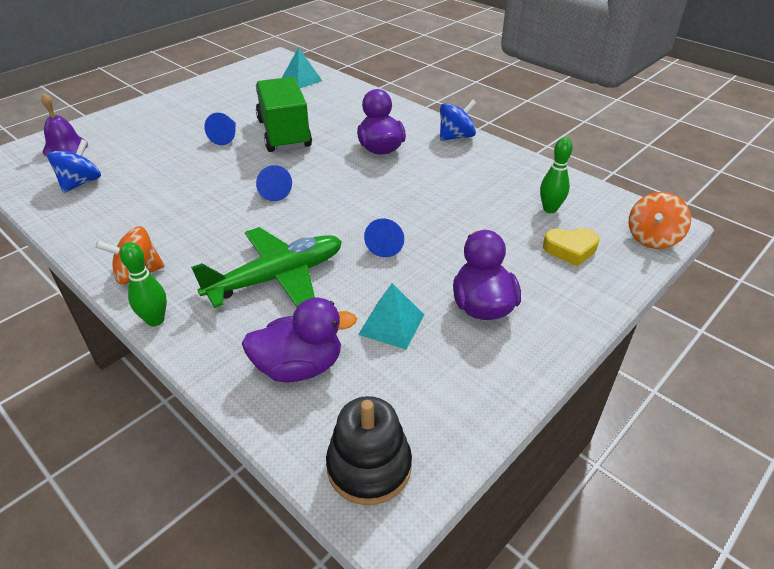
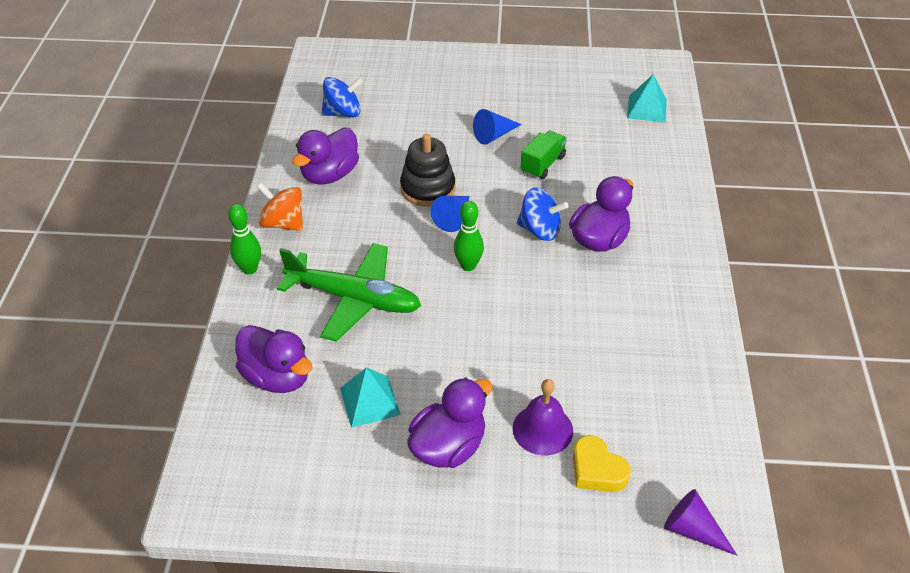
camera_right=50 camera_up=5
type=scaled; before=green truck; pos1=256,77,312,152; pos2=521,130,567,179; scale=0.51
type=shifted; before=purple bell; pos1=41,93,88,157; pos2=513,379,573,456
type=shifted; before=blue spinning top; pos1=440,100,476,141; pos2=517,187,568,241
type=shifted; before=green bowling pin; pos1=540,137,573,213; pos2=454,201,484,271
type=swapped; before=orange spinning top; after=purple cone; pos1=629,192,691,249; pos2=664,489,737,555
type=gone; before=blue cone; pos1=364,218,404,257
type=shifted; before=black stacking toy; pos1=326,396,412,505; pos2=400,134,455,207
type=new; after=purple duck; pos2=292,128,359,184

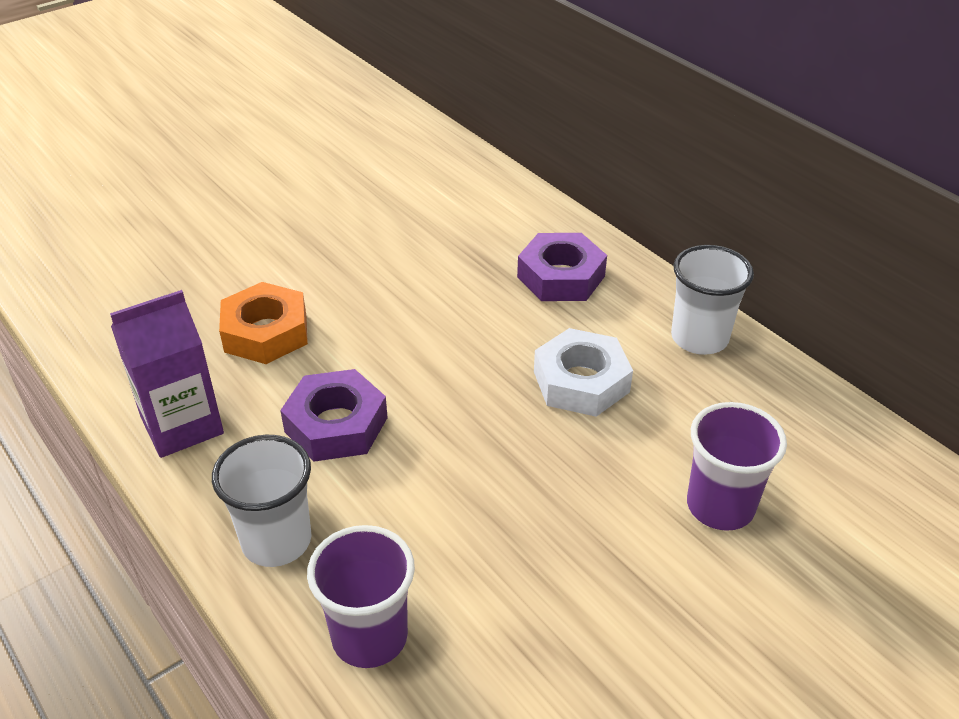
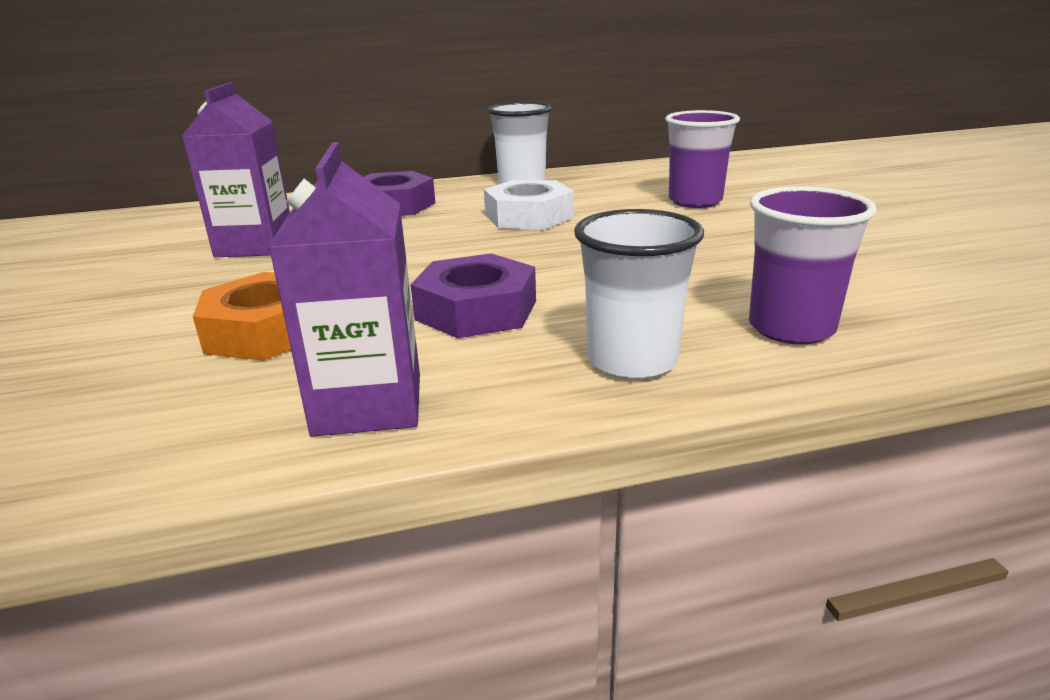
camera_right=-65 camera_up=-15
type=new; after=purple carton; pos2=182,82,290,257

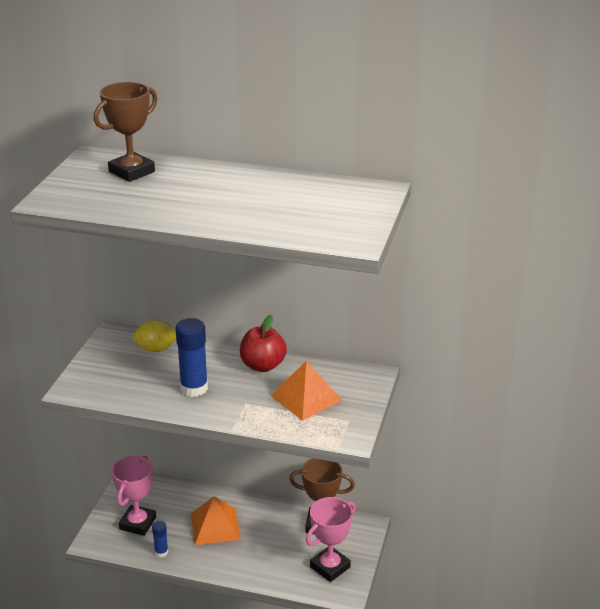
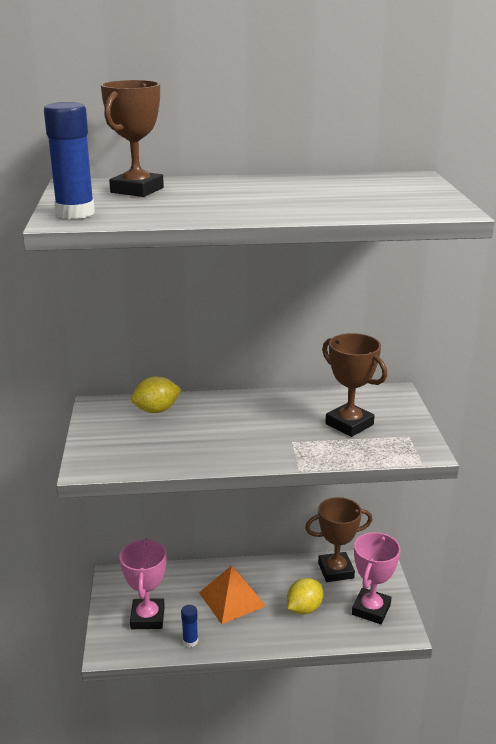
camera_right=-20 camera_up=-5
type=gone; before=red apple; pos1=240,315,287,372
type=shifted; before=blue glue stick; pos1=175,318,208,397; pos2=44,102,95,219
type=swapped; before=orange pyramid; after=brown trophy; pos1=270,361,342,421; pos2=322,333,387,437
type=new; after=yellow lemon; pos2=287,578,323,615

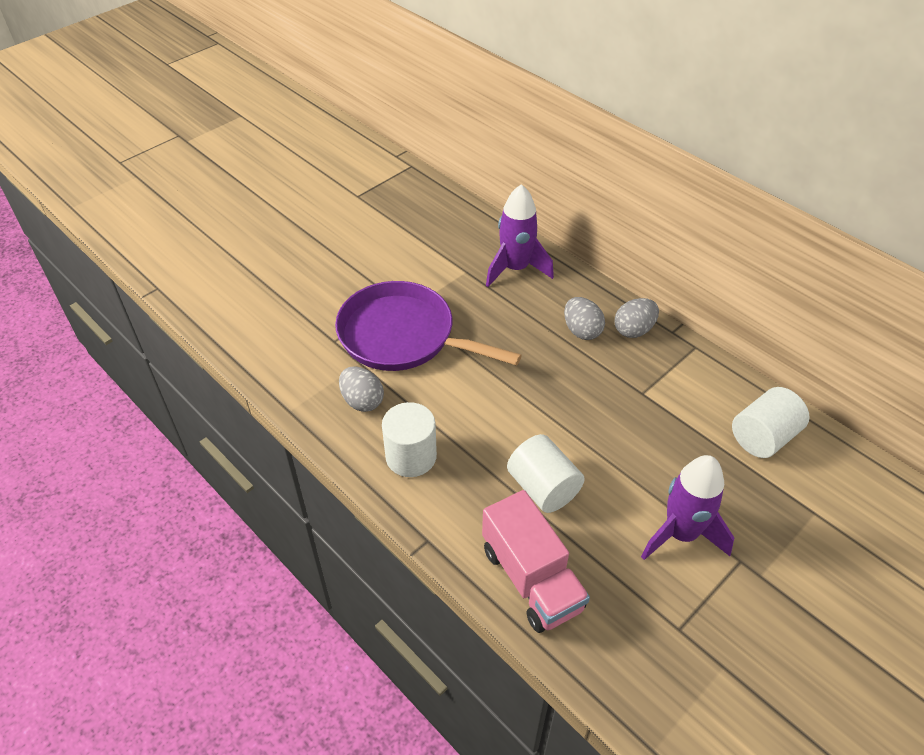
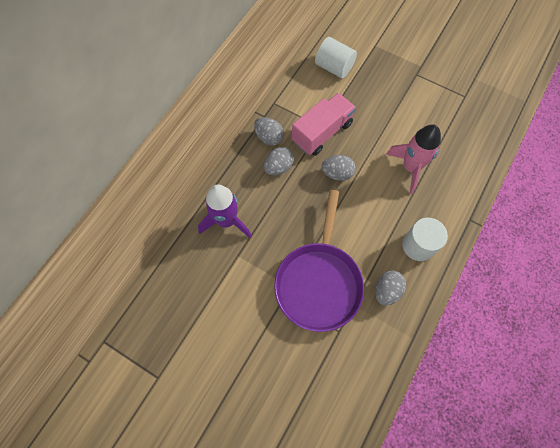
camera_right=-105 camera_up=20
type=swapped; before=white cylinder; after=pink rocket; pos1=507,434,585,513; pos2=386,124,441,194
type=gone; before=purple rocket; pos1=641,455,734,560
type=shifted; before=pink truck; pos1=482,490,590,633; pos2=292,93,356,156
type=new; after=grey egg; pos2=322,155,356,181

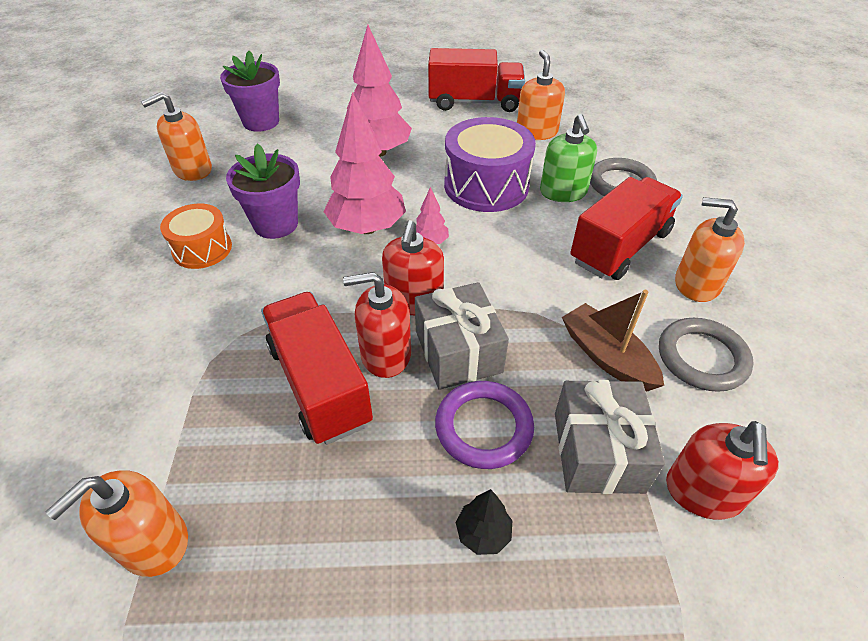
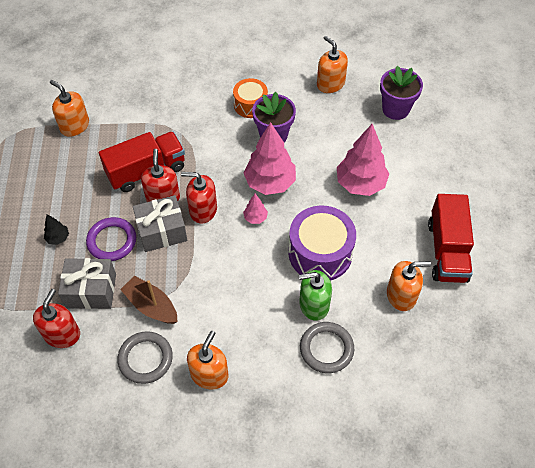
camera_right=90 camera_up=10
type=gone; before=red truck; pos1=570,177,683,280
type=rotated; before=brown boat; pos1=562,290,664,391; pos2=120,276,178,324; turn=-105
type=rotated; before=red soap dispenser; pos1=666,421,779,520; pos2=33,289,80,348; turn=90

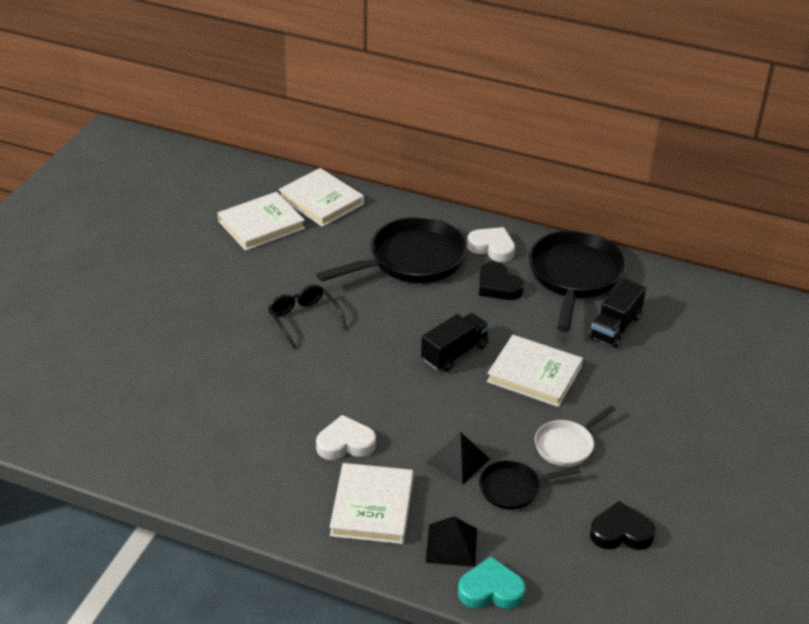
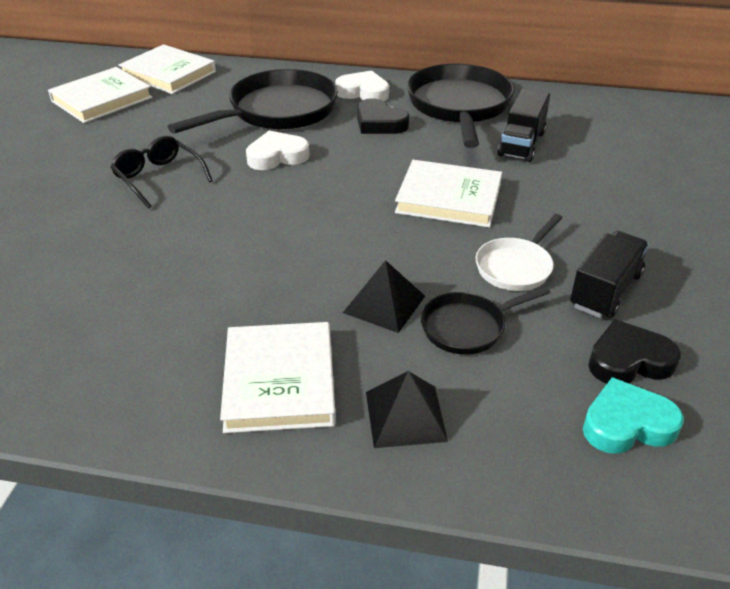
camera_right=-10 camera_up=0
type=shifted; before=black truck; pos1=421,313,490,372; pos2=570,231,649,318
type=shifted; before=white heart; pos1=316,415,376,460; pos2=246,131,310,170
type=shifted; before=turquoise heart; pos1=458,556,526,609; pos2=583,377,684,454

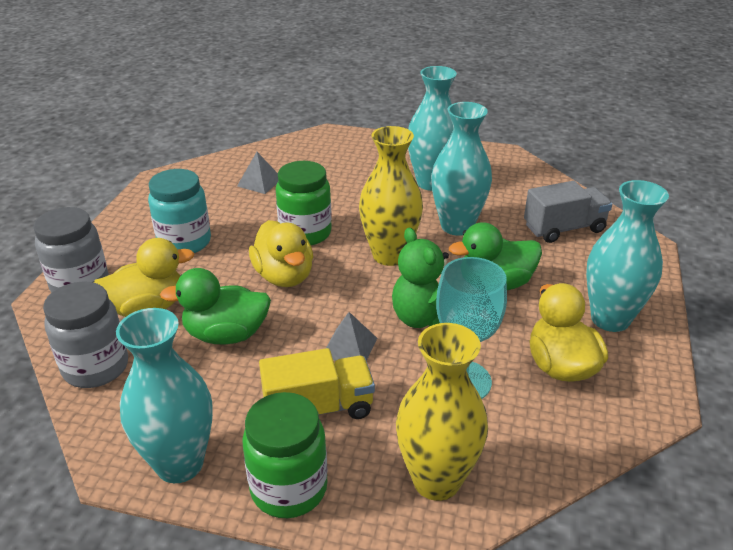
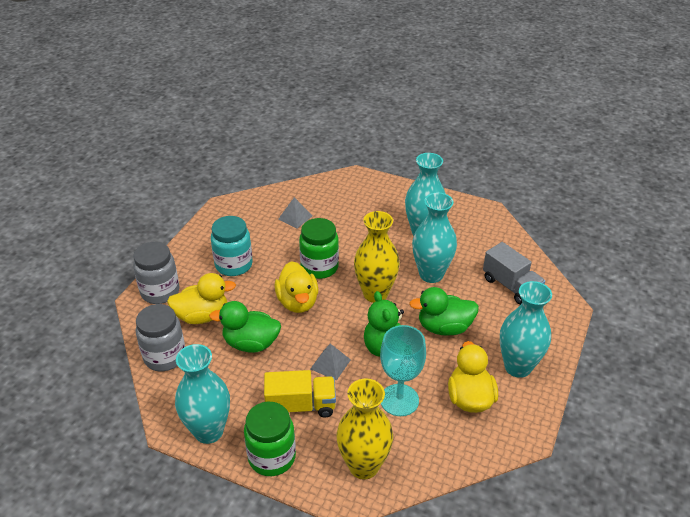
camera_right=10 camera_up=5
type=rotated; before=grey truck; pos1=524,181,613,243; pos2=483,242,545,305; turn=60

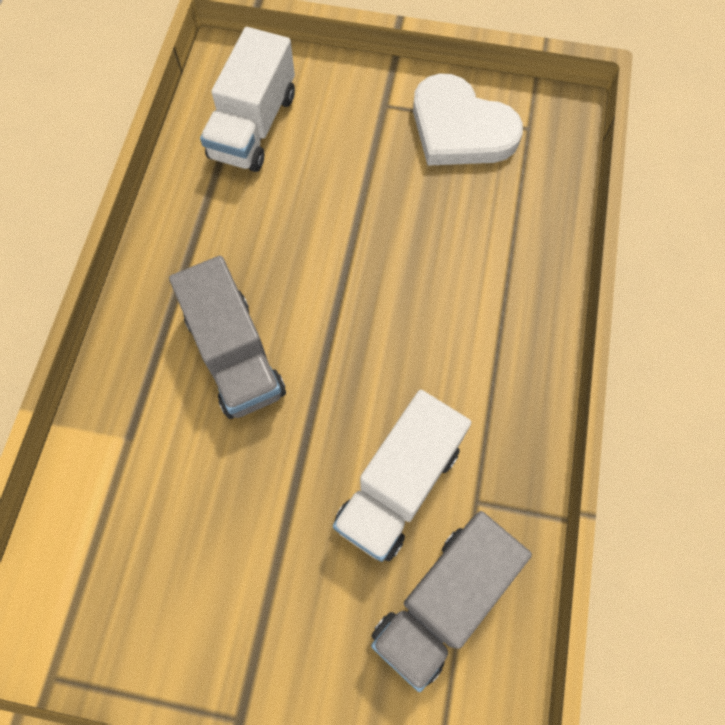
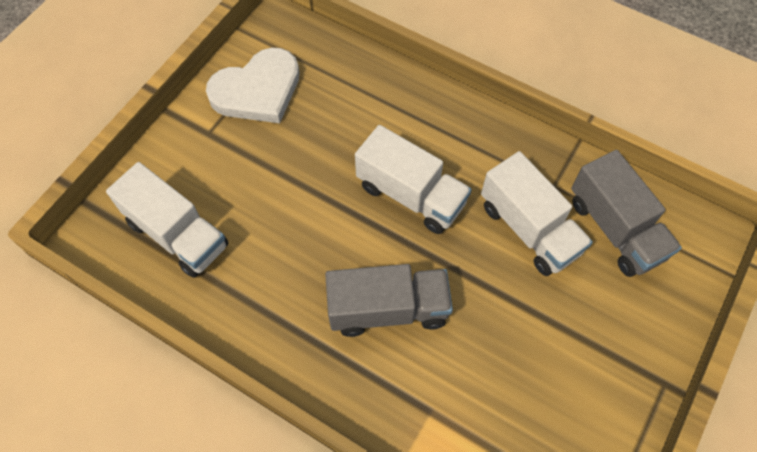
camera_right=-70 camera_up=-5
type=new; after=white truck; pos2=355,125,472,234

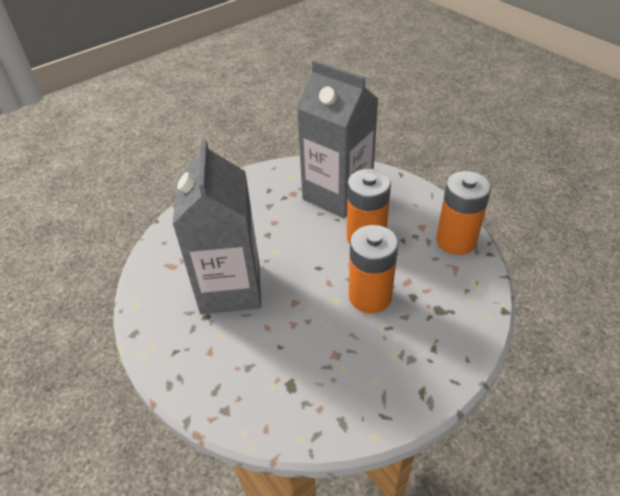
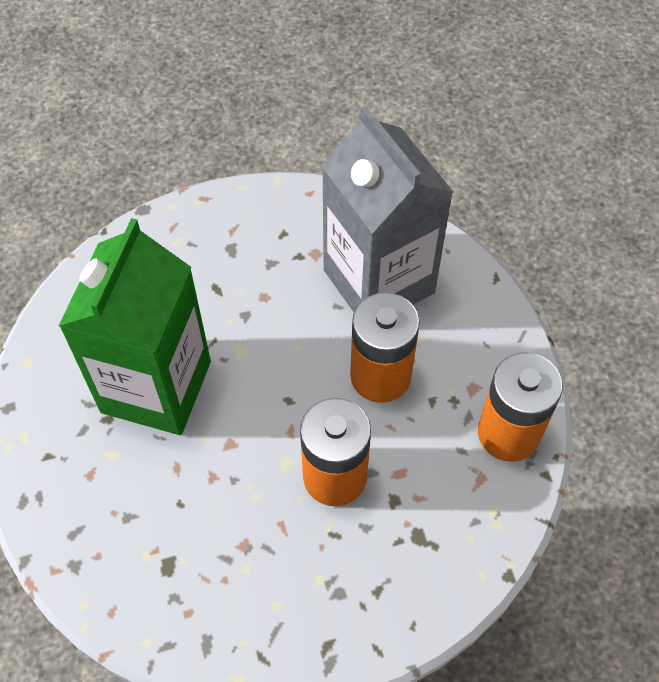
camera_right=20 camera_up=15
type=repainted; before=grey carton; after=green carton; pos1=172,139,261,314; pos2=59,218,211,435

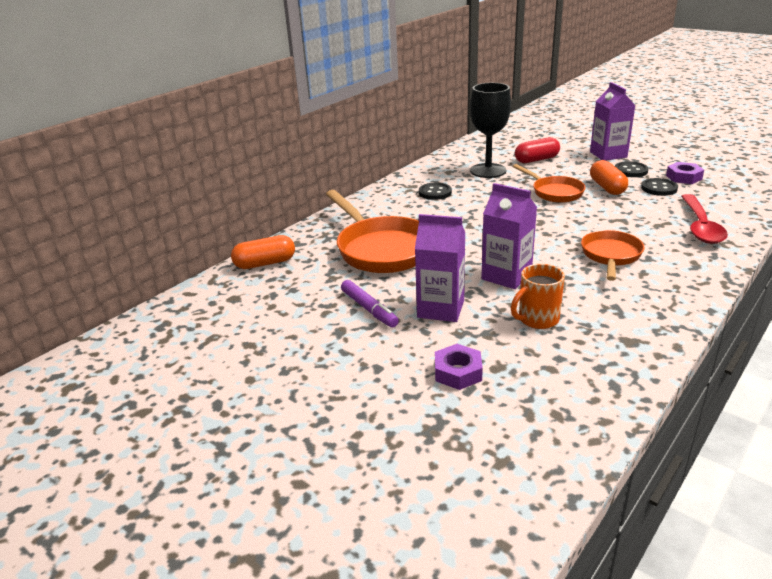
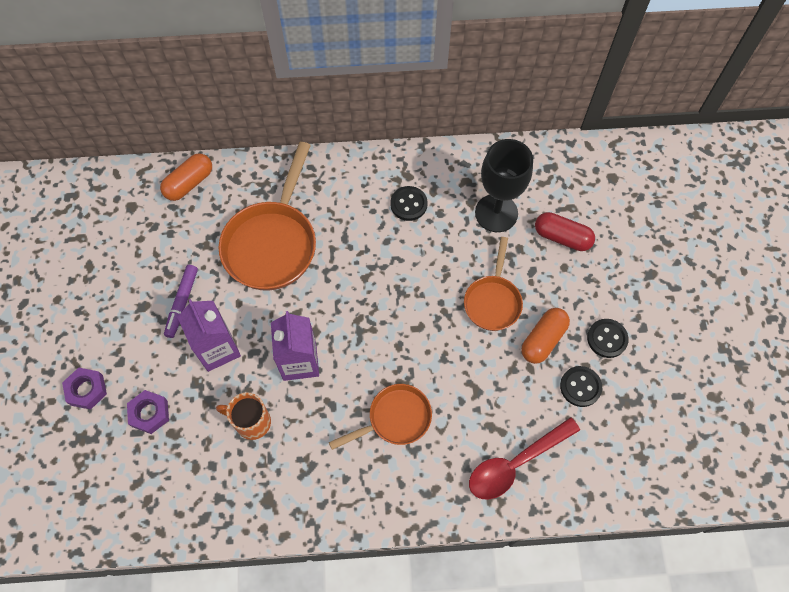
camera_right=45 camera_up=35
type=gone; before=purple carton; pos1=590,82,636,161
type=shifted; before=purple nut; pos1=666,162,704,184; pos2=62,368,107,410
type=rotated; before=orange capsule; pos1=231,235,295,269; pos2=160,153,212,201; turn=-75

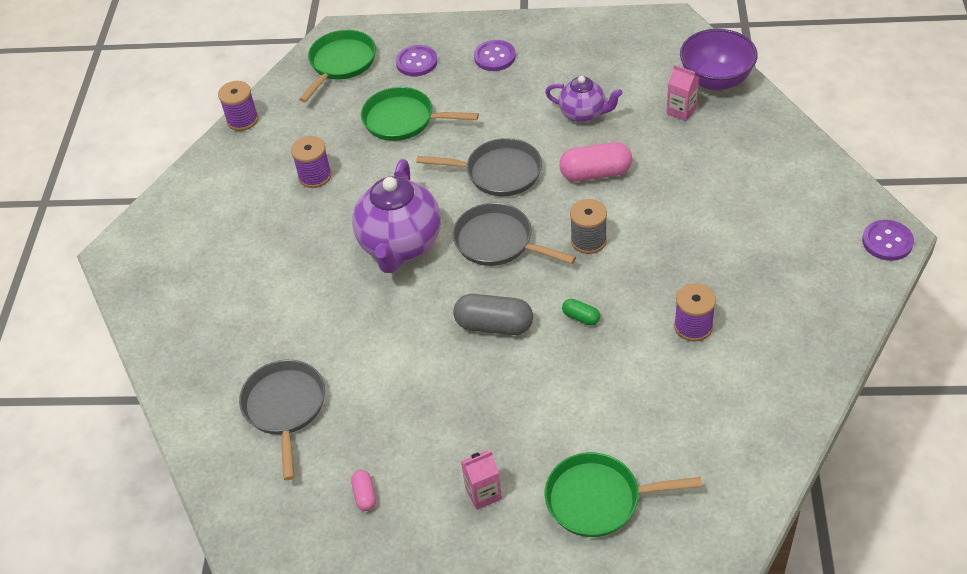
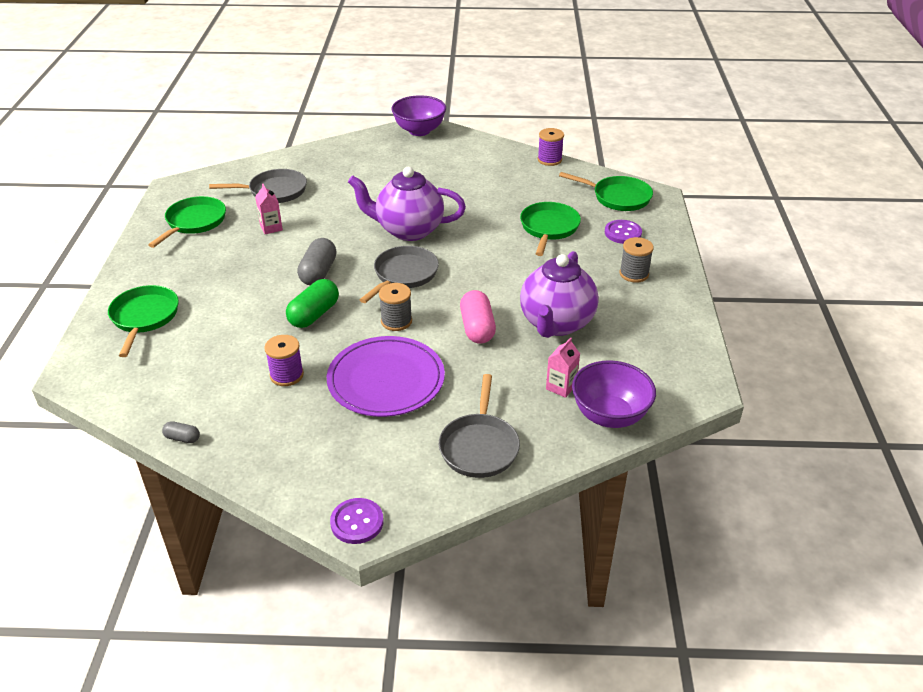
camera_right=85 camera_up=-10
type=swapped; before=purple button; after=grey spool; pos1=474,40,516,71; pos2=620,237,654,283
type=scaled; before=purple teapot; pos1=545,76,623,123; pos2=520,251,599,338; scale=1.75
type=gone; before=purple spool; pos1=291,136,332,188
type=shifted; before=grey pan; pos1=416,138,542,197; pos2=439,374,520,478
type=scaled; before=green capsule; pos1=562,299,600,325; pos2=286,279,339,328; scale=1.97
type=shifted; before=pink carton; pos1=461,451,502,510; pos2=255,184,283,234
type=swapped; before=pink capsule; after=green pan; pos1=351,470,376,511; pos2=148,196,226,248
type=new; after=purple bowl; pos2=391,95,446,136
type=new; after=purple plate; pos2=327,336,445,417
type=new; after=grey capsule; pos2=162,421,200,443

